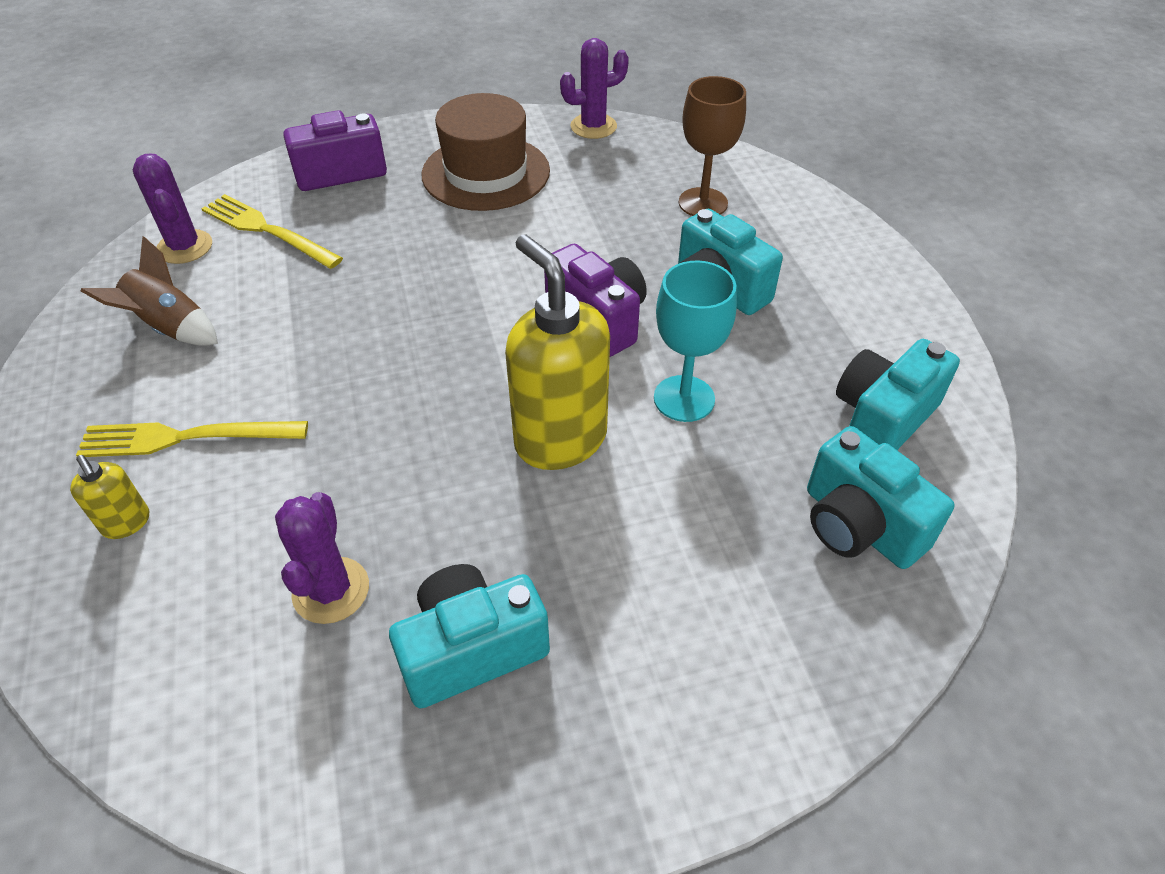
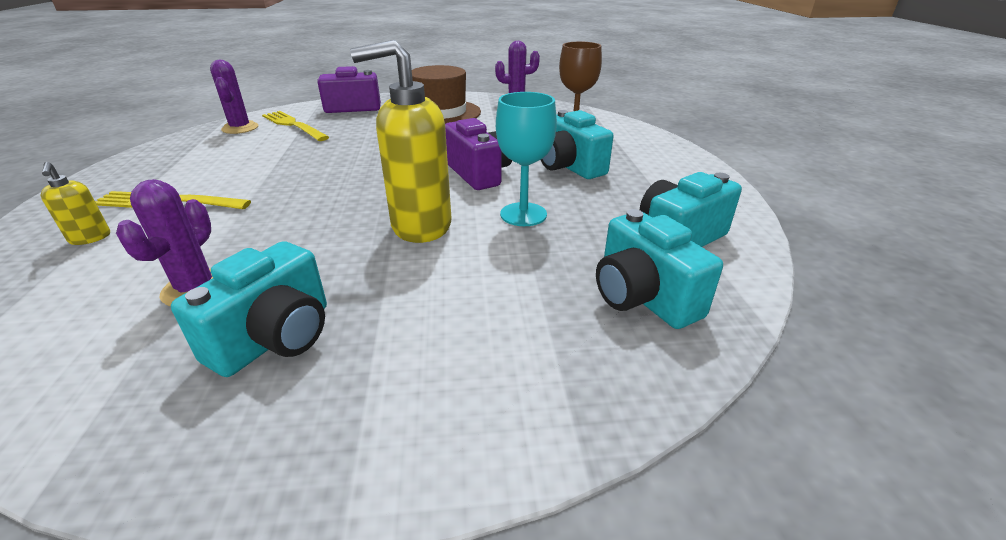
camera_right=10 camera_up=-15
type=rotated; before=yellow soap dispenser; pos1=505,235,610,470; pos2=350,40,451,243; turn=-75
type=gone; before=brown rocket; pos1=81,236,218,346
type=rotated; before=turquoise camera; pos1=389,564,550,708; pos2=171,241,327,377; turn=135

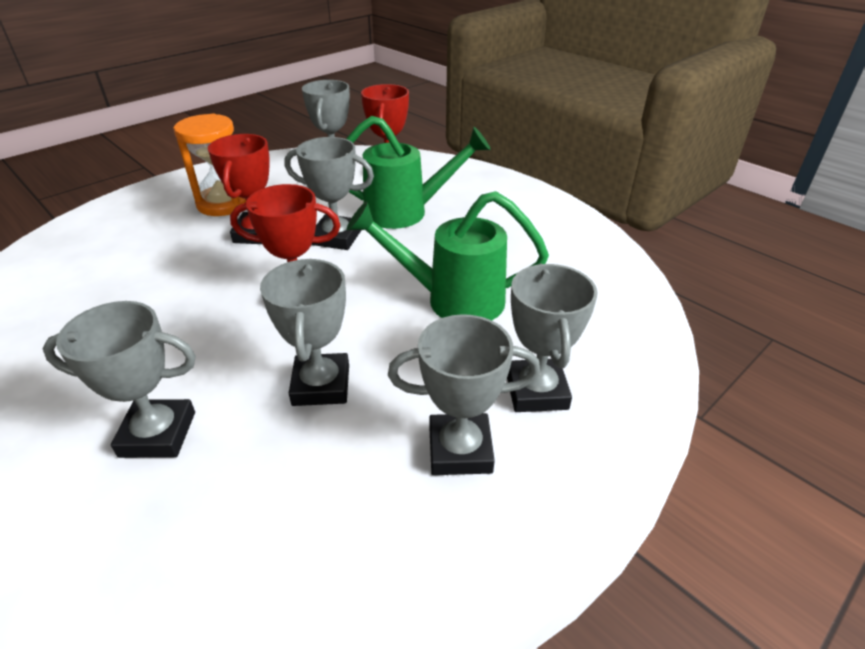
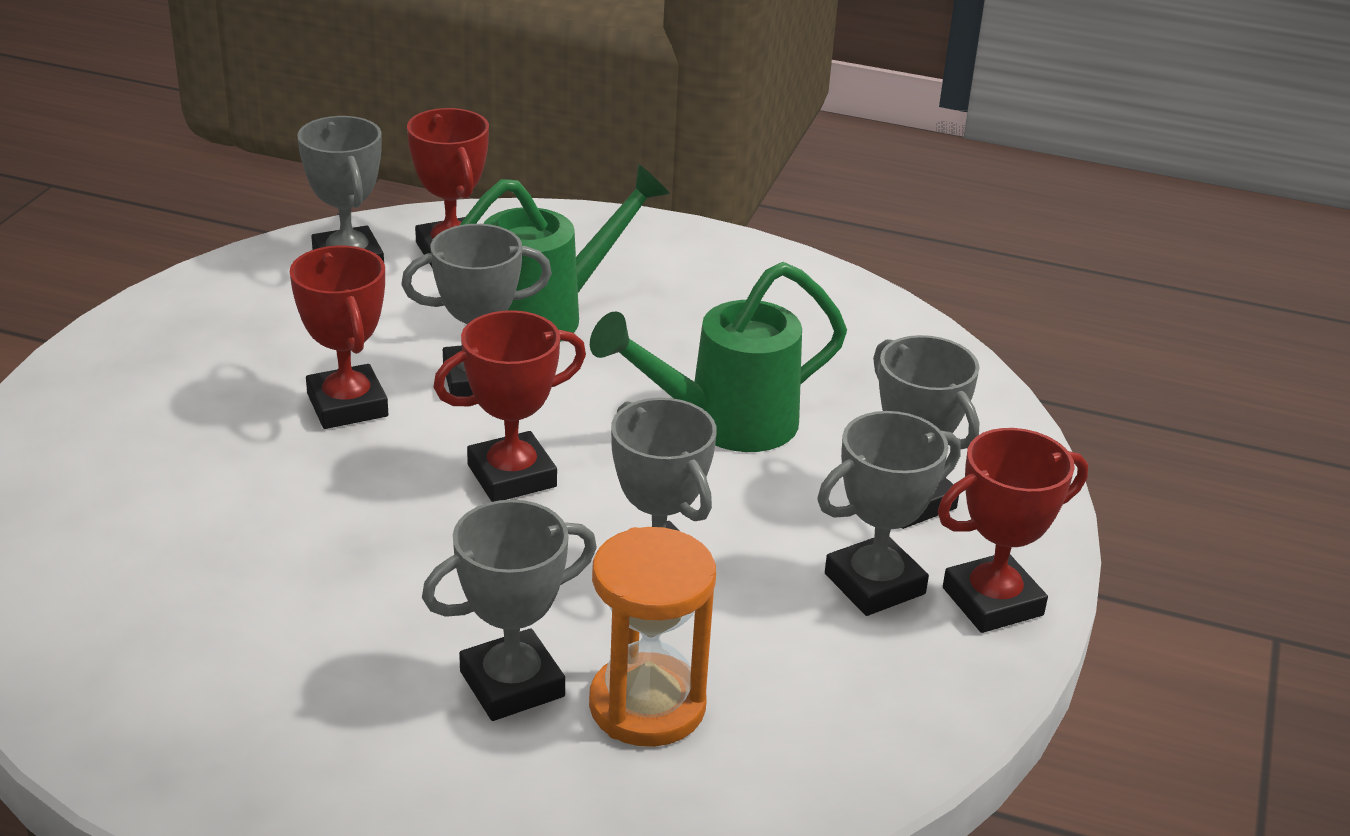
camera_right=-30 camera_up=-5
type=shifted; before=orange hourglass; pos1=174,113,246,216; pos2=589,527,716,747
type=new; after=red trophy; pos2=938,428,1088,633

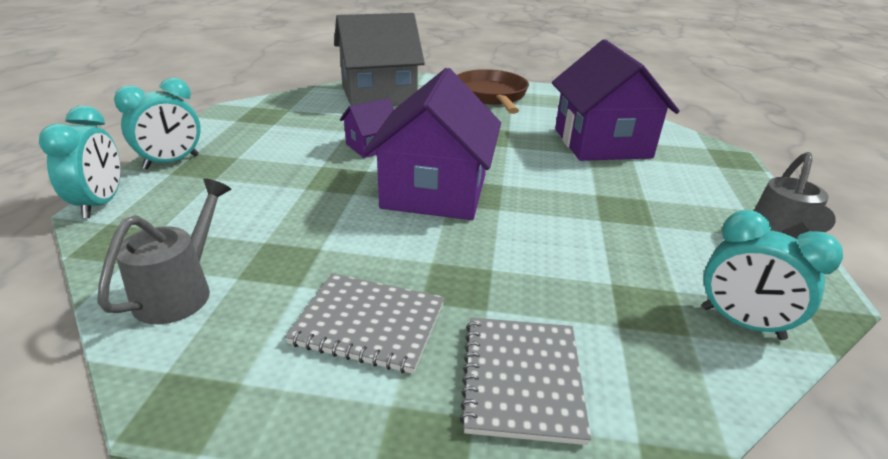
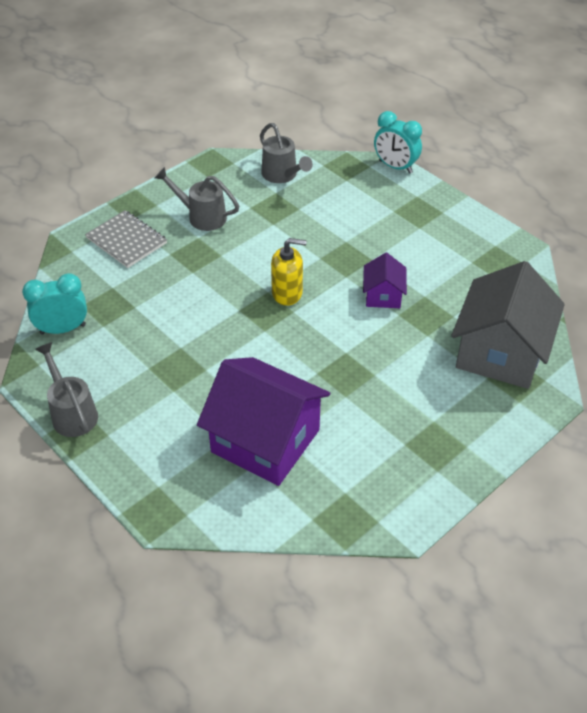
camera_right=130 camera_up=15
type=swapped; before=purple house; after=yellow soap dispenser; pos1=363,68,501,220; pos2=271,238,307,306
type=gone; before=brown pan; pos1=457,69,529,114
type=gone; before=turquoise clock; pos1=114,78,201,169
type=swapped; before=grey notebook; after=grey watering can; pos1=285,273,444,374; pos2=155,167,239,231

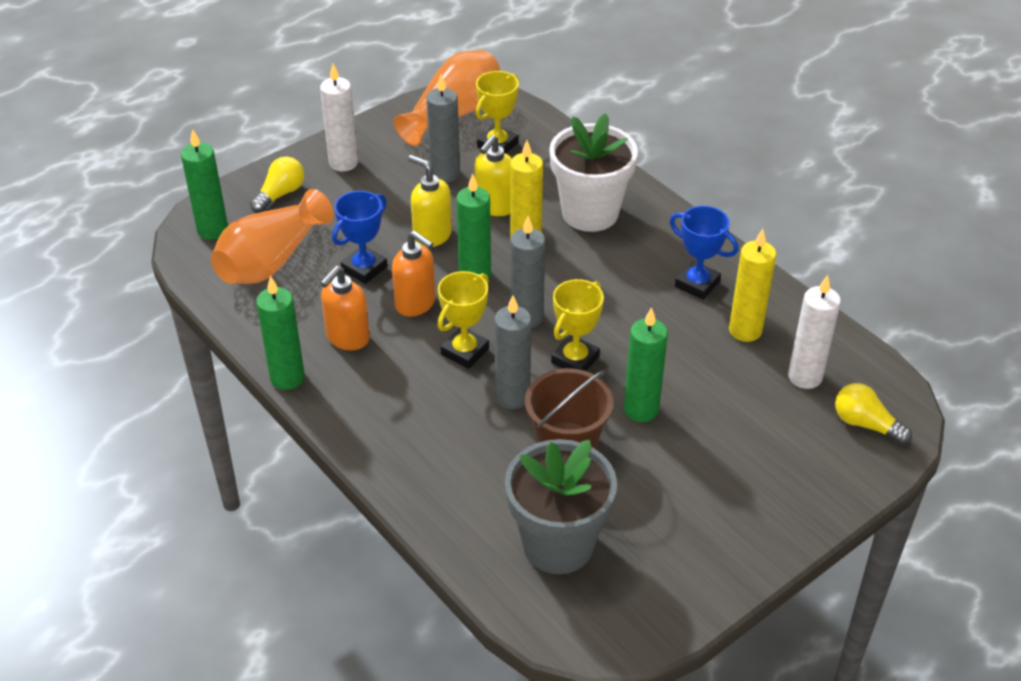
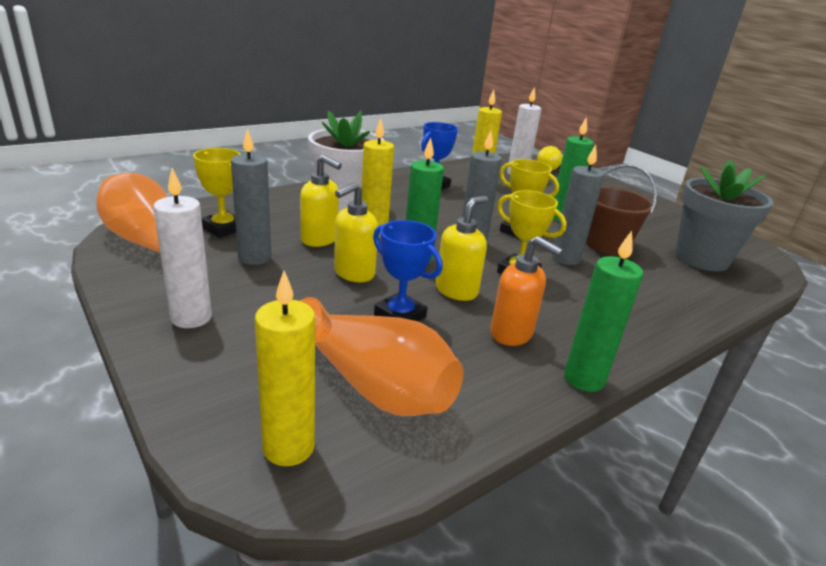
camera_right=-90 camera_up=-15
type=repainted; before=green candle; after=yellow candle; pos1=181,129,228,240; pos2=255,271,315,466
type=gone; before=yellow light bulb; pos1=250,156,304,213
type=repainted; before=orange soap dispenser; after=yellow soap dispenser; pos1=392,231,435,317; pos2=436,196,488,301

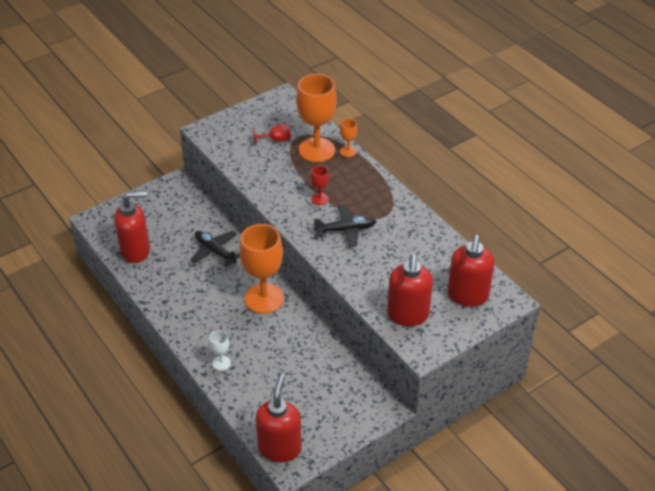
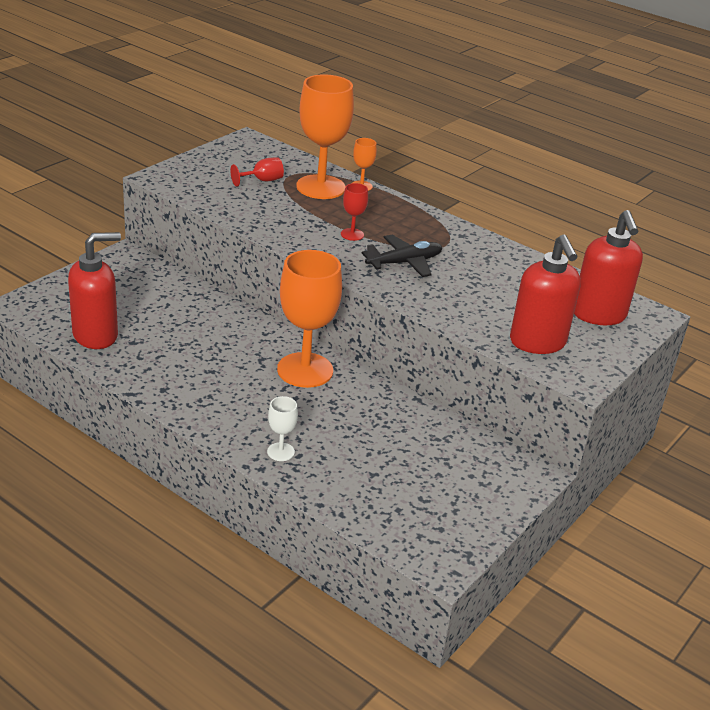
camera_right=-20 camera_up=-10
type=gone; before=black plane; pos1=191,230,240,267
type=gone; before=red soap dispenser; pos1=256,374,302,462

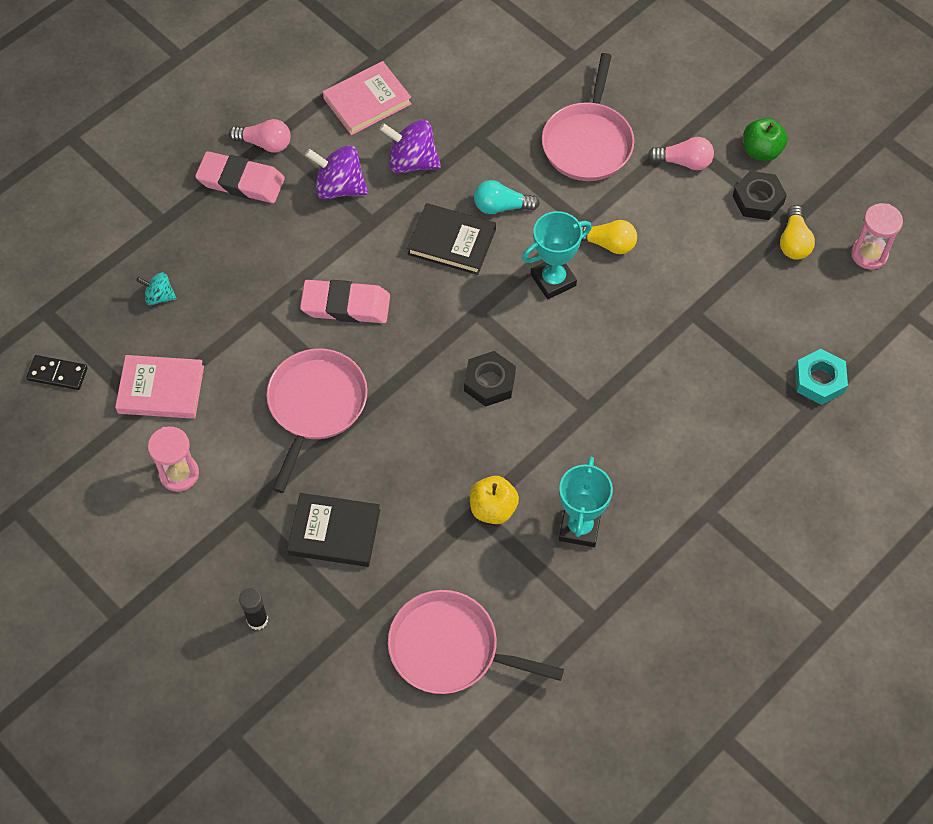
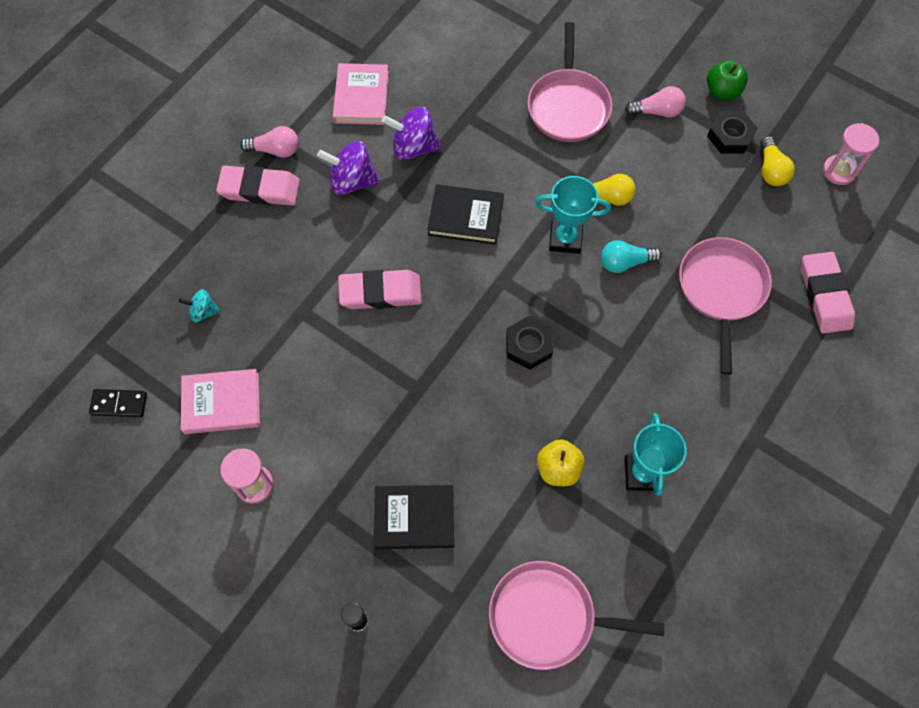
camera_right=-10 camera_up=5
type=rotated; before=pink book; pos1=323,61,412,135; pos2=333,63,389,125; turn=-45
type=shifted; before=turquoise light bulb; pos1=474,180,540,214; pos2=601,240,662,273
type=rotated; before=turquoise trophy; pos1=522,211,592,299; pos2=535,176,611,254; turn=45
type=shifted; before=pink pan; pos1=266,348,368,493; pos2=679,237,772,375
type=swapped; before=turquoise nut; after=pink eraser; pos1=795,349,848,405; pos2=801,252,855,334

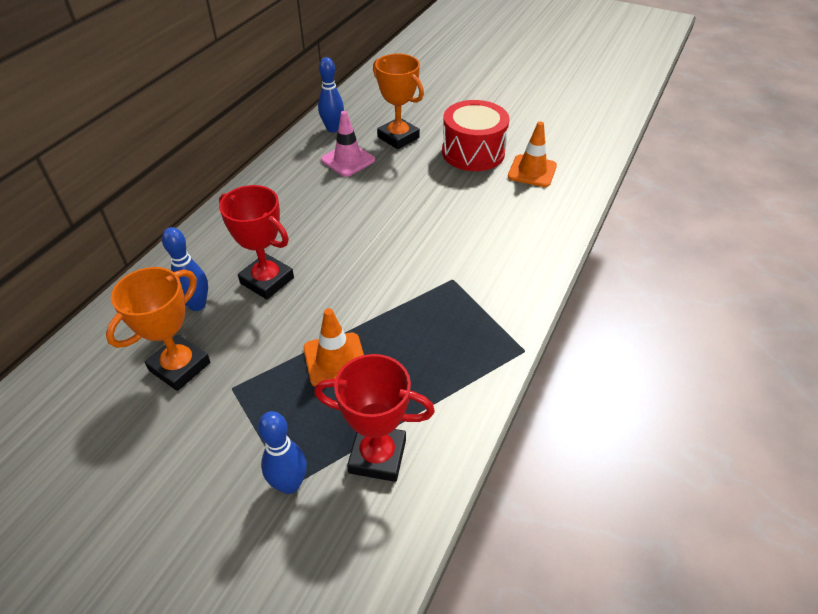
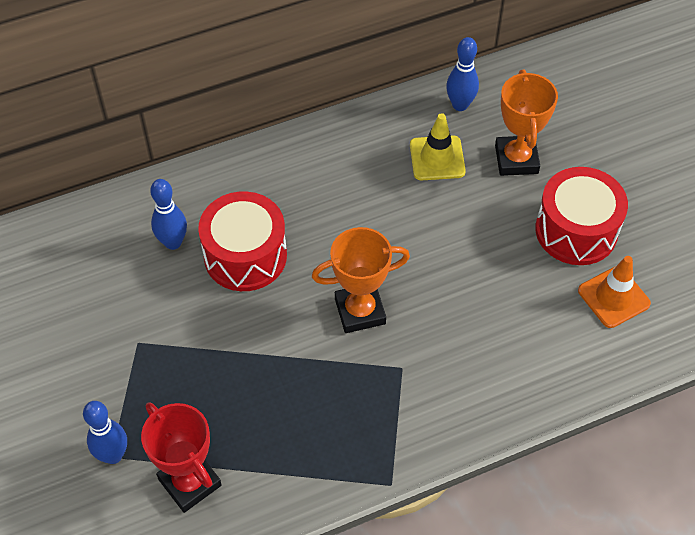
camera_right=40 camera_up=10
type=repainted; before=pink traffic cone; after=yellow traffic cone; pos1=321,111,375,177; pos2=410,113,466,180
type=swapped; before=red trophy; after=red drum; pos1=219,185,294,300; pos2=198,191,287,291
type=shifted; before=orange trophy; pos1=106,267,211,391; pos2=312,227,410,333
type=gone; before=orange traffic cone; pos1=304,308,364,387

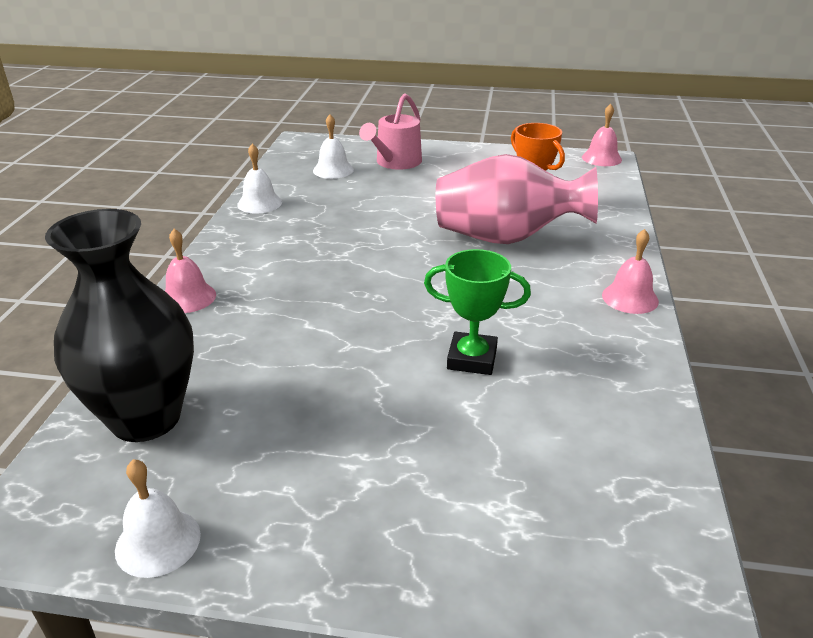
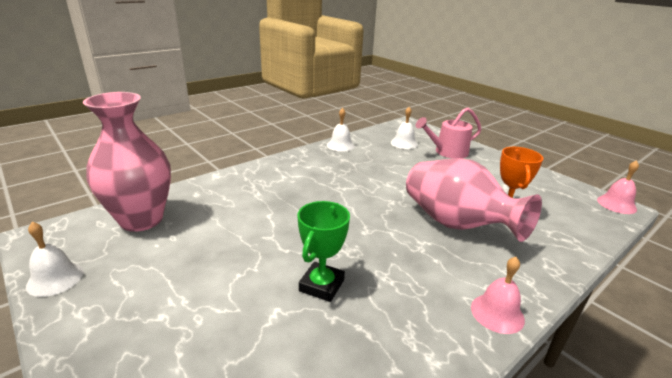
camera_right=40 camera_up=-5
type=repainted; before=black vase; after=pink vase; pos1=45,209,194,442; pos2=83,92,171,232
type=gone; before=pink bell; pos1=165,229,216,313
type=rotated; before=green trophy; pos1=424,249,531,375; pos2=297,201,350,302; turn=60

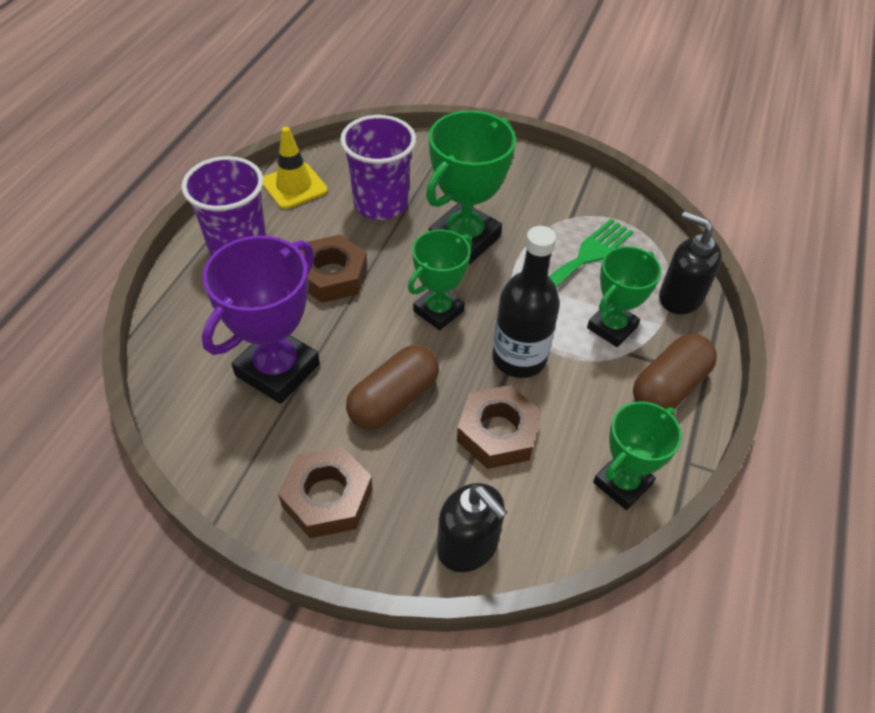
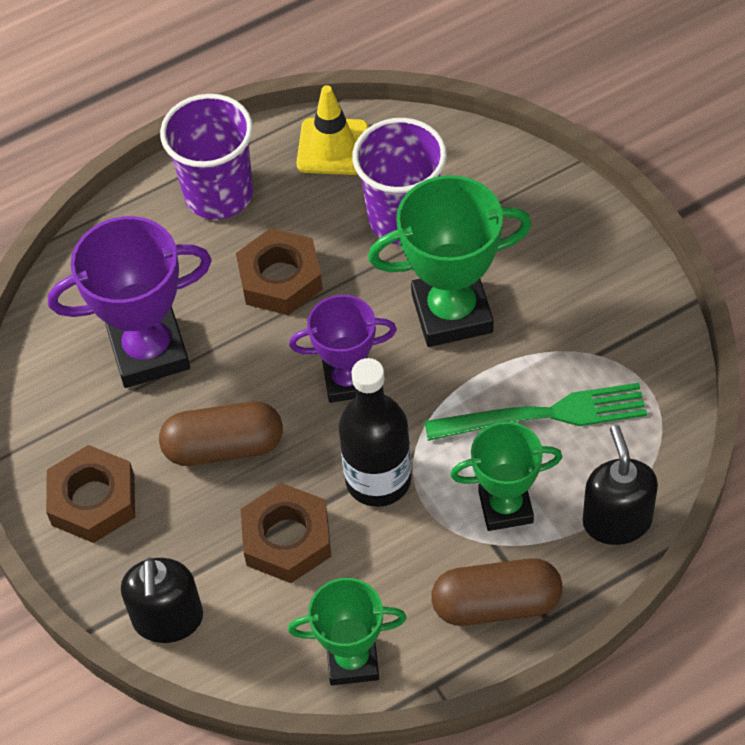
camera_right=45 camera_up=5
type=repainted; before=green trophy; after=purple trophy; pos1=408,230,472,330; pos2=289,295,397,403

